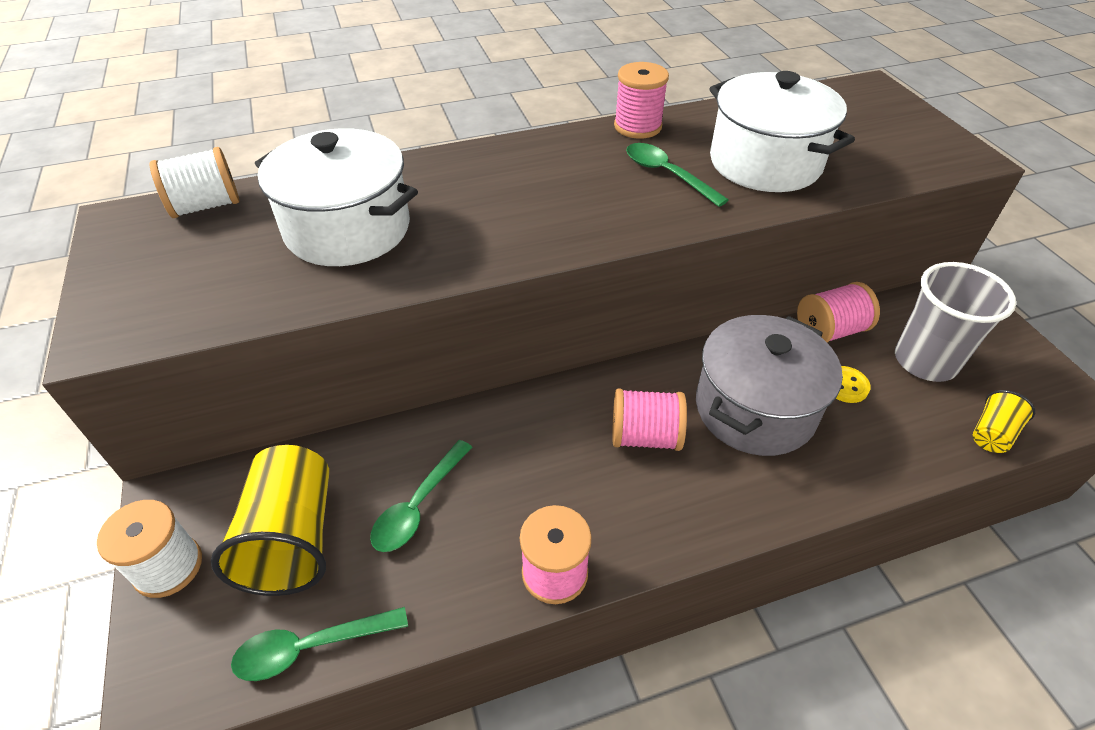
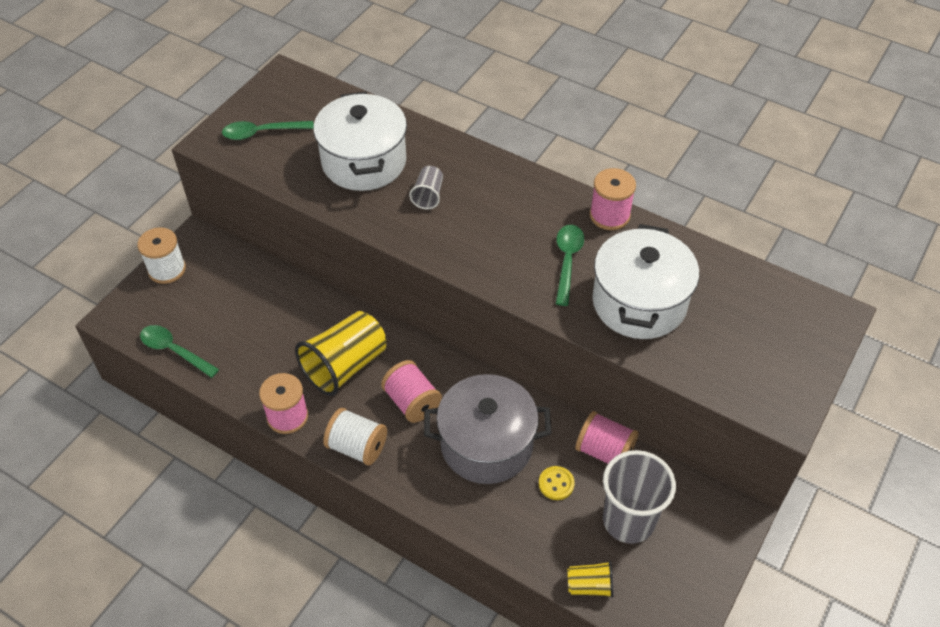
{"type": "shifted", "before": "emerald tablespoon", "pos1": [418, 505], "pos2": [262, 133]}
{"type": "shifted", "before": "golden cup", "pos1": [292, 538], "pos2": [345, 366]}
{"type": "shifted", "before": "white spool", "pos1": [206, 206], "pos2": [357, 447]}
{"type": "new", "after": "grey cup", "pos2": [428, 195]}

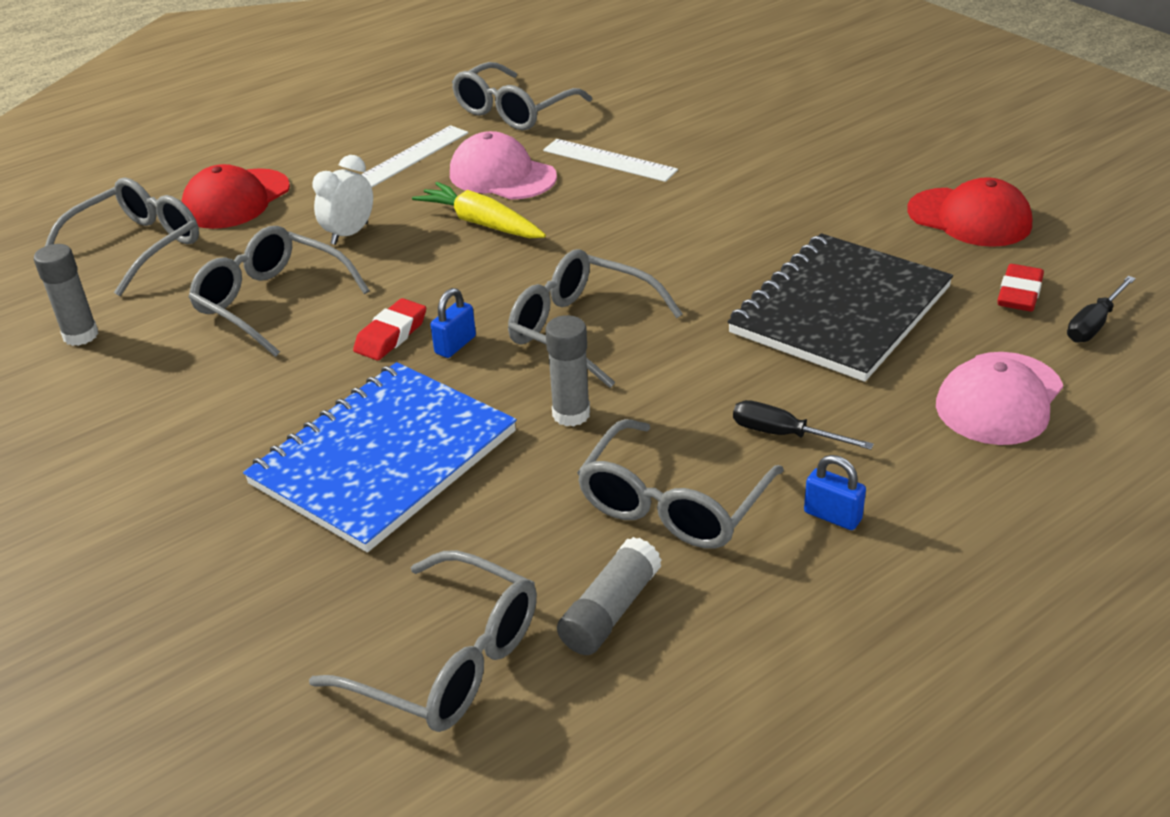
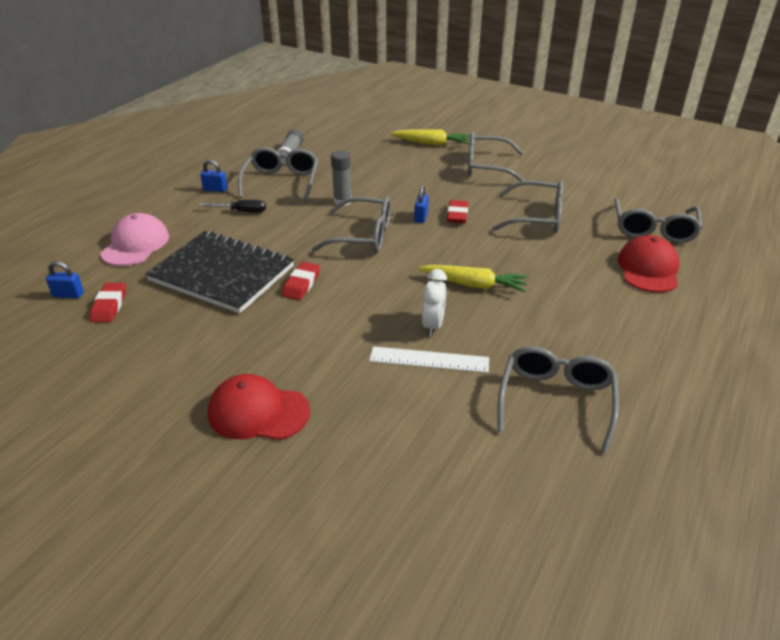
{"type": "swapped", "before": "black flat screwdriver", "after": "cobalt lock", "pos1": [1094, 324], "pos2": [68, 295]}
{"type": "rotated", "before": "black notebook", "pos1": [840, 310], "pos2": [222, 274], "turn": -75}
{"type": "shifted", "before": "red cap", "pos1": [969, 218], "pos2": [258, 412]}
{"type": "new", "after": "red pencil eraser", "pos2": [301, 284]}
{"type": "new", "after": "golden carrot", "pos2": [431, 144]}
{"type": "shifted", "before": "white alarm clock", "pos1": [349, 234], "pos2": [433, 325]}
{"type": "shifted", "before": "grey spectacles", "pos1": [449, 662], "pos2": [486, 167]}
{"type": "gone", "before": "grey glue", "pos1": [81, 335]}
{"type": "gone", "before": "cobalt notebook", "pos1": [384, 458]}
{"type": "gone", "before": "white measuring stick", "pos1": [411, 156]}
{"type": "gone", "before": "rosy cap", "pos1": [502, 175]}

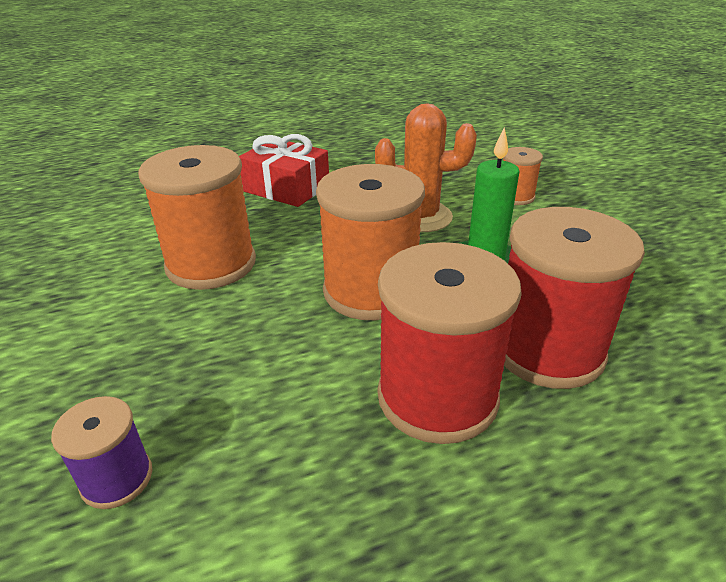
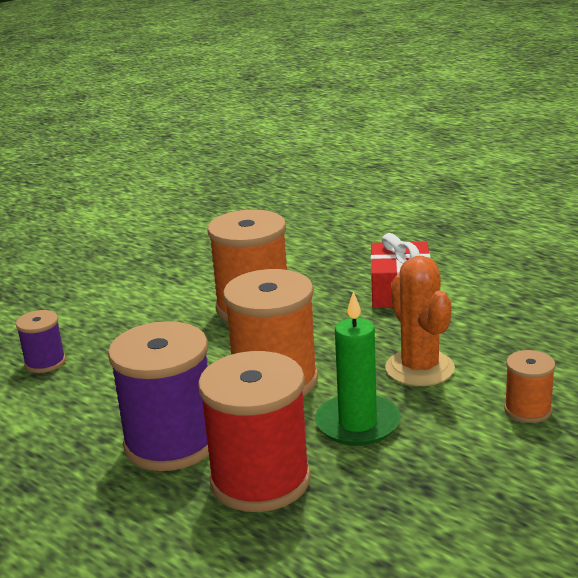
{"type": "repainted", "before": "red spool", "after": "purple spool", "pos1": [437, 396], "pos2": [171, 443]}

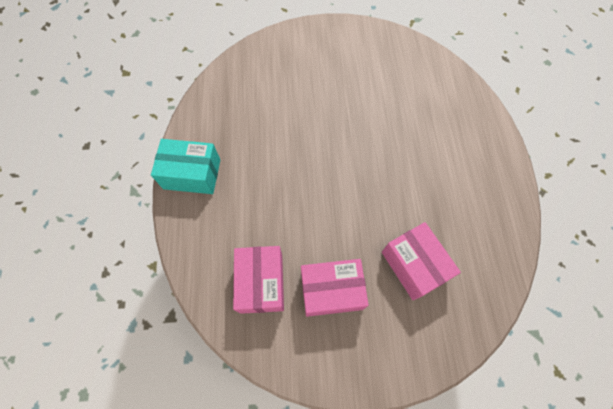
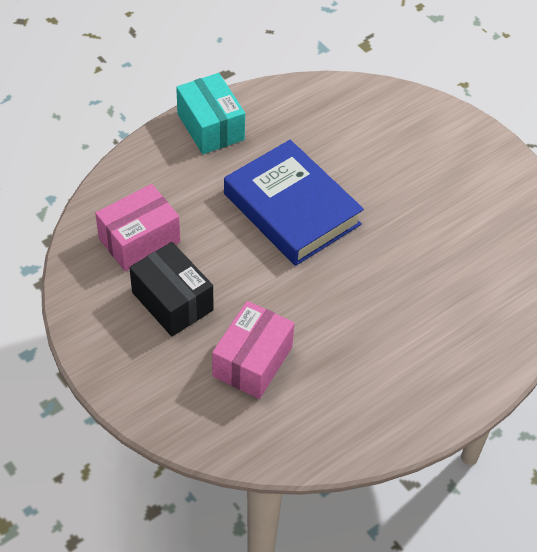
{"type": "repainted", "before": "rosy package", "after": "black package", "pos1": [331, 291], "pos2": [172, 301]}
{"type": "new", "after": "cobalt hardcover", "pos2": [291, 209]}

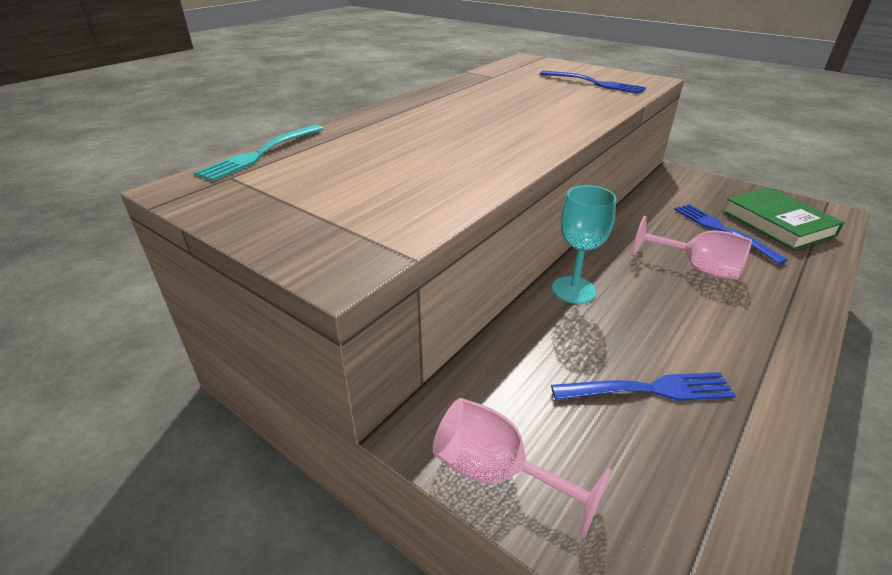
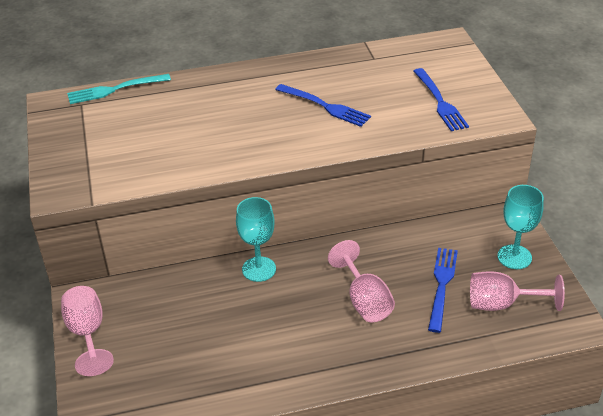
{"type": "shifted", "before": "cobalt table fork", "pos1": [648, 389], "pos2": [325, 106]}
{"type": "swapped", "before": "emerald hardcover", "after": "rosy wine glass", "pos1": [777, 223], "pos2": [501, 304]}
{"type": "new", "after": "teal wine glass", "pos2": [514, 257]}

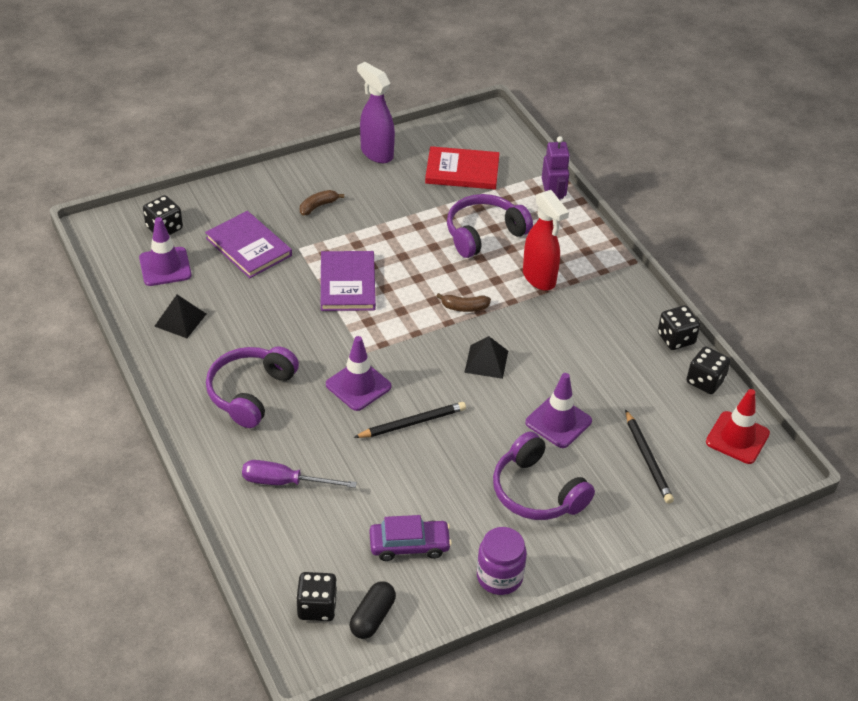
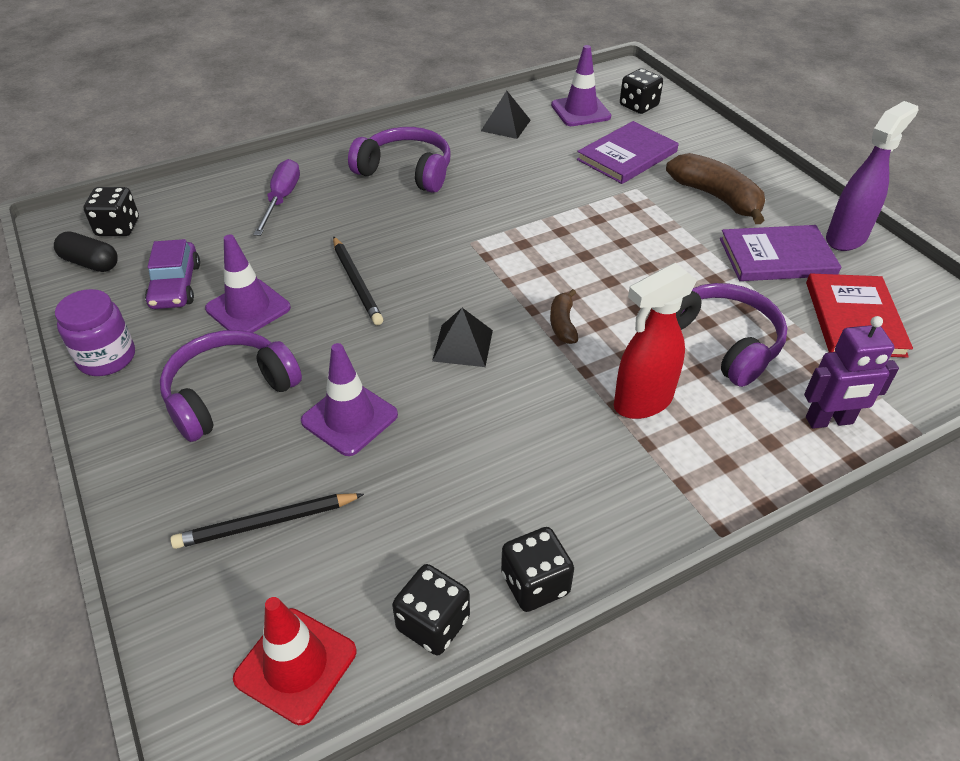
{"type": "shifted", "before": "purple road cone", "pos1": [358, 385], "pos2": [248, 308]}
{"type": "scaled", "before": "russet toy banana", "pos1": [318, 206], "pos2": [716, 197], "scale": 1.92}
{"type": "shifted", "before": "purple hardcover", "pos1": [347, 283], "pos2": [777, 257]}

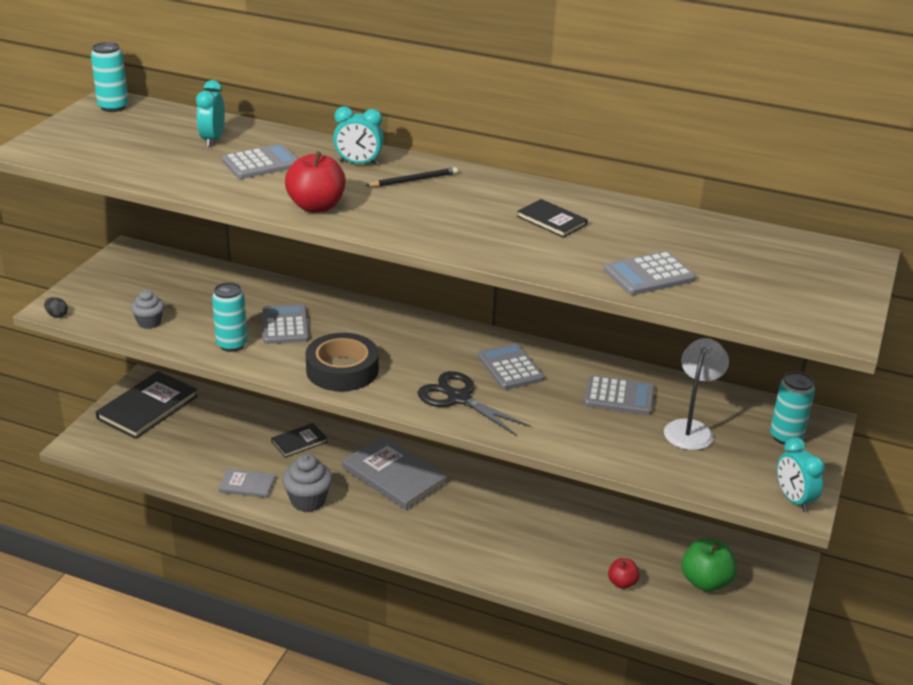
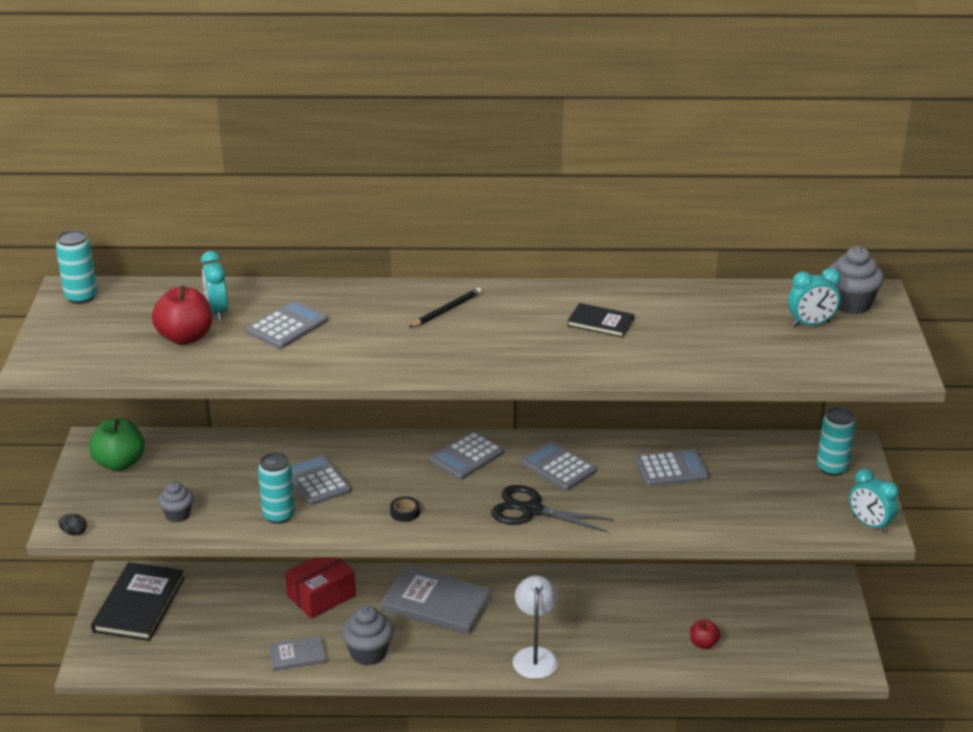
{"type": "shifted", "before": "emerald toy apple", "pos1": [705, 582], "pos2": [120, 463]}
{"type": "shifted", "before": "red toy apple", "pos1": [316, 207], "pos2": [185, 337]}
{"type": "swapped", "before": "black hardcover", "after": "red package", "pos1": [299, 442], "pos2": [321, 596]}
{"type": "scaled", "before": "black roll of tape", "pos1": [342, 370], "pos2": [405, 512], "scale": 0.4}
{"type": "shifted", "before": "grey adding machine", "pos1": [649, 275], "pos2": [467, 456]}
{"type": "shifted", "before": "white lamp", "pos1": [691, 429], "pos2": [535, 656]}
{"type": "shifted", "before": "teal alarm clock", "pos1": [358, 163], "pos2": [810, 324]}
{"type": "new", "after": "grey muffin", "pos2": [851, 304]}

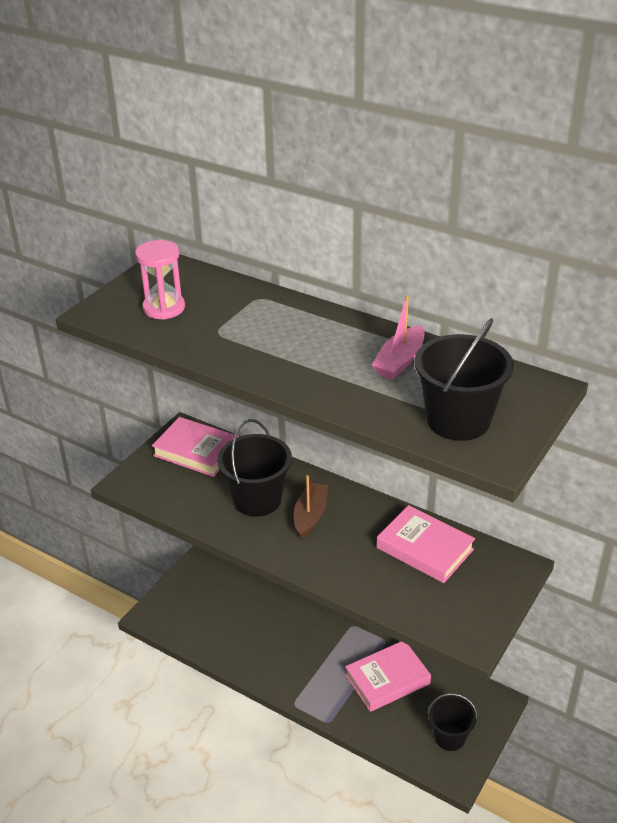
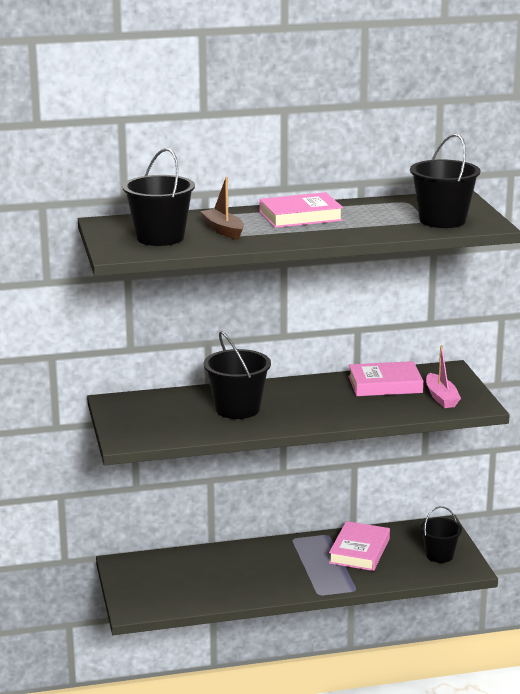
{"type": "swapped", "before": "rosy sandglass", "after": "black pail", "pos1": [164, 308], "pos2": [160, 237]}
{"type": "shifted", "before": "russet boat", "pos1": [310, 515], "pos2": [223, 230]}
{"type": "shifted", "before": "rosy hardcover", "pos1": [196, 451], "pos2": [300, 216]}
{"type": "shifted", "before": "rosy boat", "pos1": [400, 361], "pos2": [441, 397]}

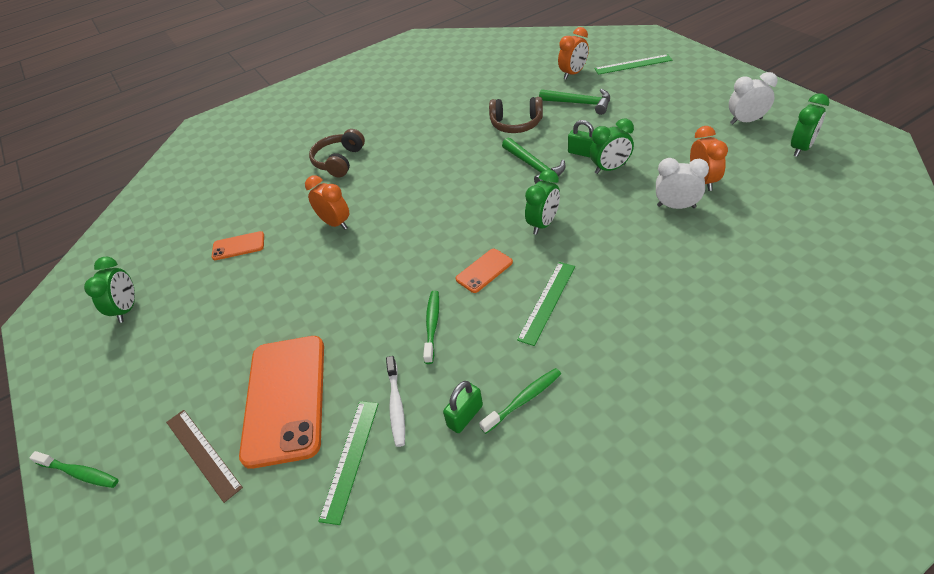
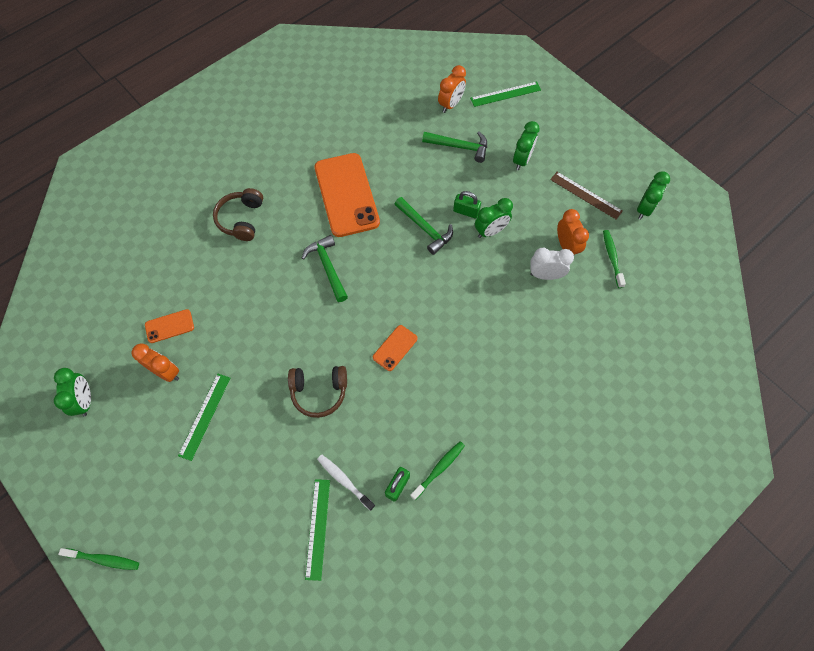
{"type": "shifted", "before": "bright orange alarm clock", "pos1": [335, 223], "pos2": [166, 372]}
{"type": "shifted", "before": "emerald measuring stick", "pos1": [547, 302], "pos2": [204, 416]}
{"type": "shifted", "before": "russet headset", "pos1": [516, 124], "pos2": [319, 392]}
{"type": "new", "after": "emerald claw hammer", "pos2": [327, 267]}
{"type": "shifted", "before": "bright orange phone", "pos1": [285, 398], "pos2": [346, 195]}
{"type": "rotated", "before": "white dental brush", "pos1": [396, 405], "pos2": [344, 480], "turn": 150}
{"type": "shifted", "before": "emerald alarm clock", "pos1": [543, 224], "pos2": [521, 160]}
{"type": "shifted", "before": "russet measuring stick", "pos1": [203, 453], "pos2": [586, 195]}
{"type": "shifted", "before": "emerald dental brush", "pos1": [432, 325], "pos2": [612, 257]}
{"type": "gone", "before": "white alarm clock", "pos1": [746, 121]}

